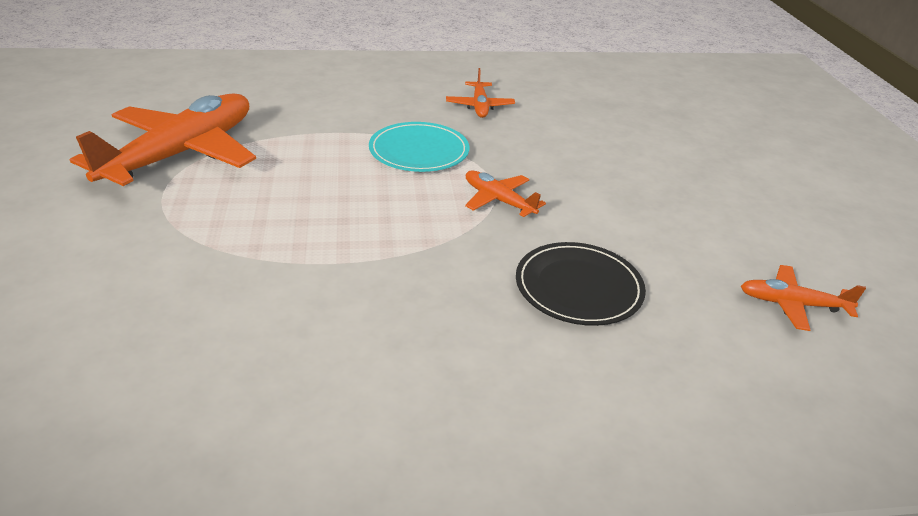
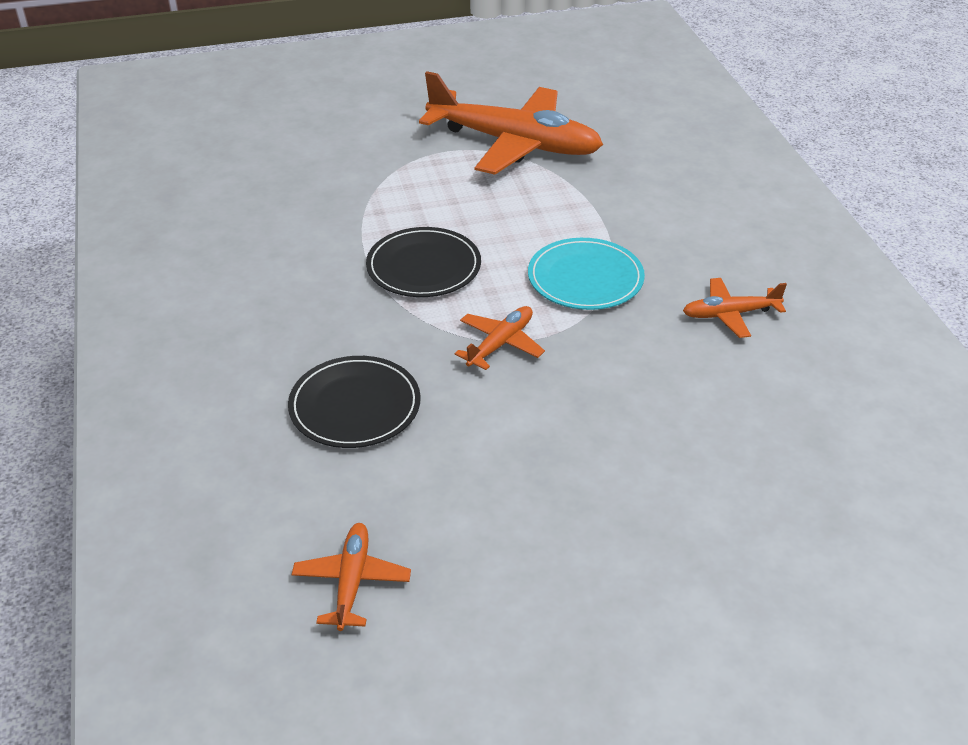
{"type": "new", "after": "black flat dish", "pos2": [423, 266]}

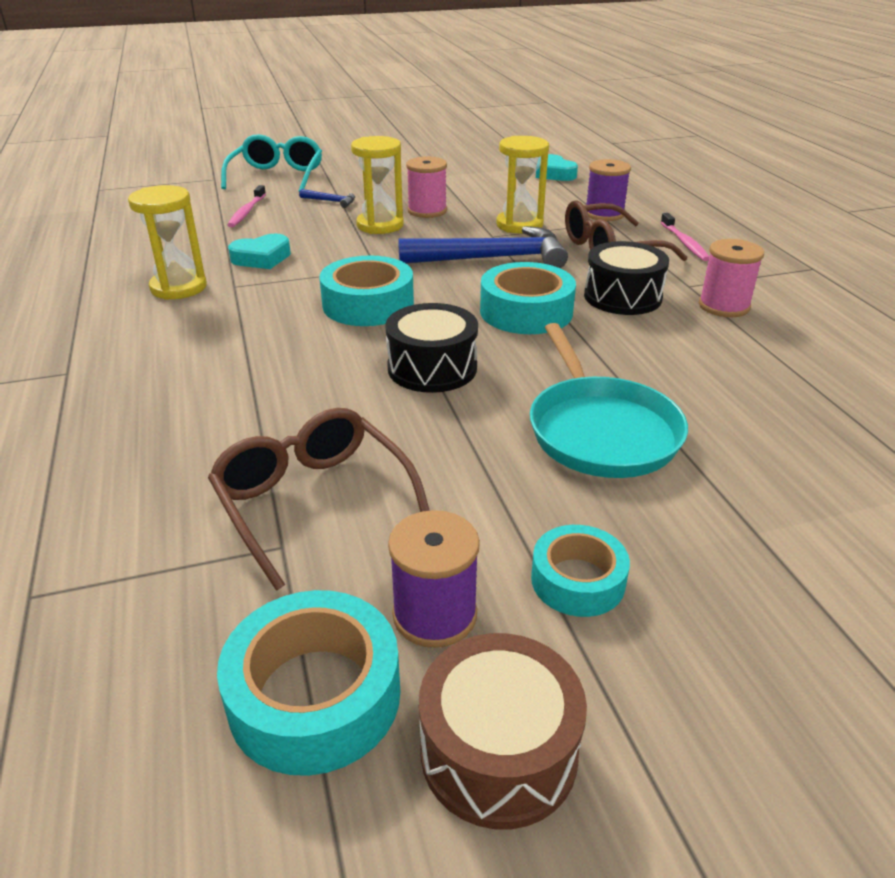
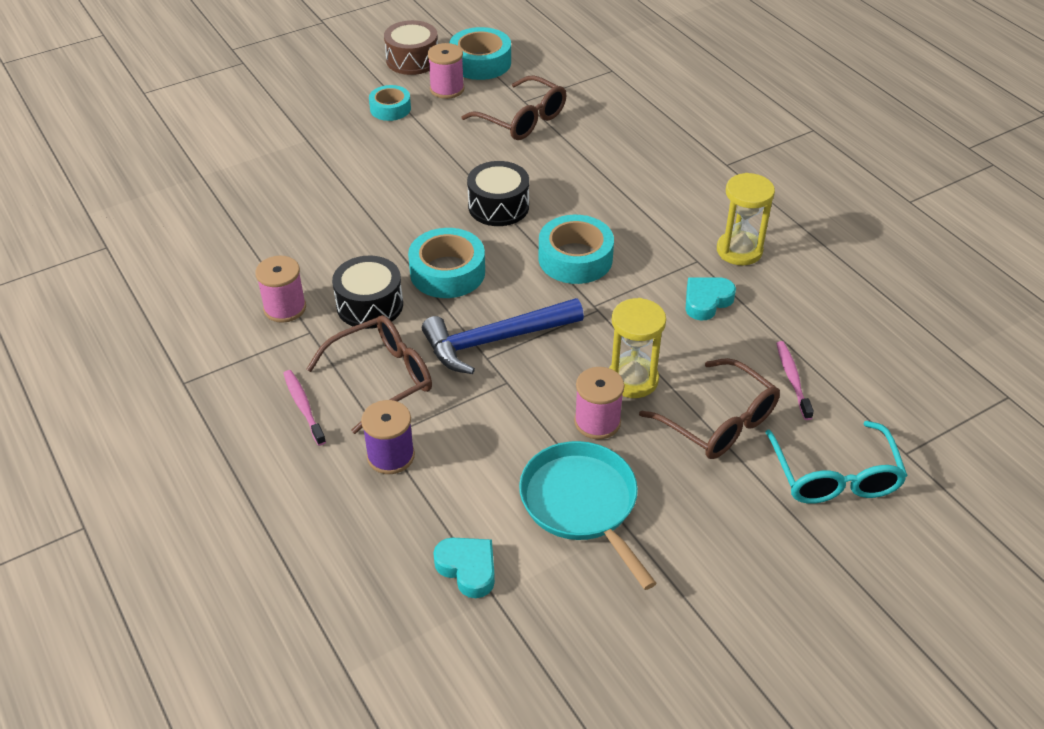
{"type": "repainted", "before": "purple spool", "after": "rosy spool", "pos1": [435, 615], "pos2": [447, 89]}
{"type": "shifted", "before": "teal frying pan", "pos1": [600, 430], "pos2": [582, 504]}
{"type": "swapped", "before": "cobalt claw hammer", "after": "russet spectacles", "pos1": [331, 201], "pos2": [719, 422]}
{"type": "gone", "before": "golden sandglass", "pos1": [519, 225]}

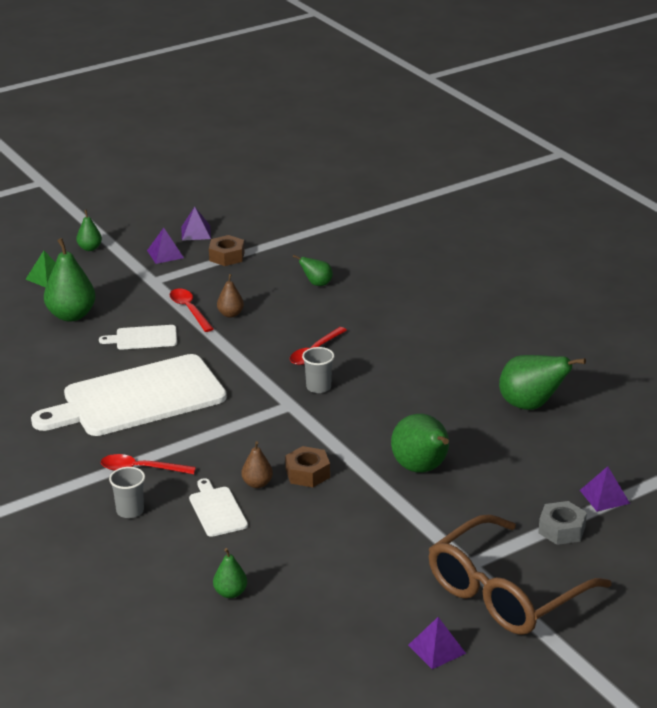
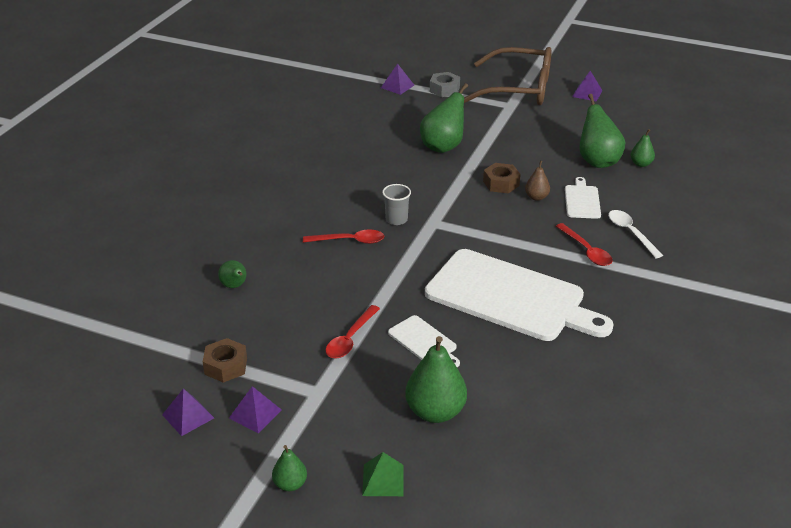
{"type": "rotated", "before": "white cutting board", "pos1": [217, 510], "pos2": [582, 200], "turn": 150}
{"type": "shifted", "before": "emerald toy pear", "pos1": [531, 405], "pos2": [597, 161]}
{"type": "swapped", "before": "grey cup", "after": "white tablespoon", "pos1": [130, 511], "pos2": [631, 233]}
{"type": "gone", "before": "russet toy pear", "pos1": [230, 314]}

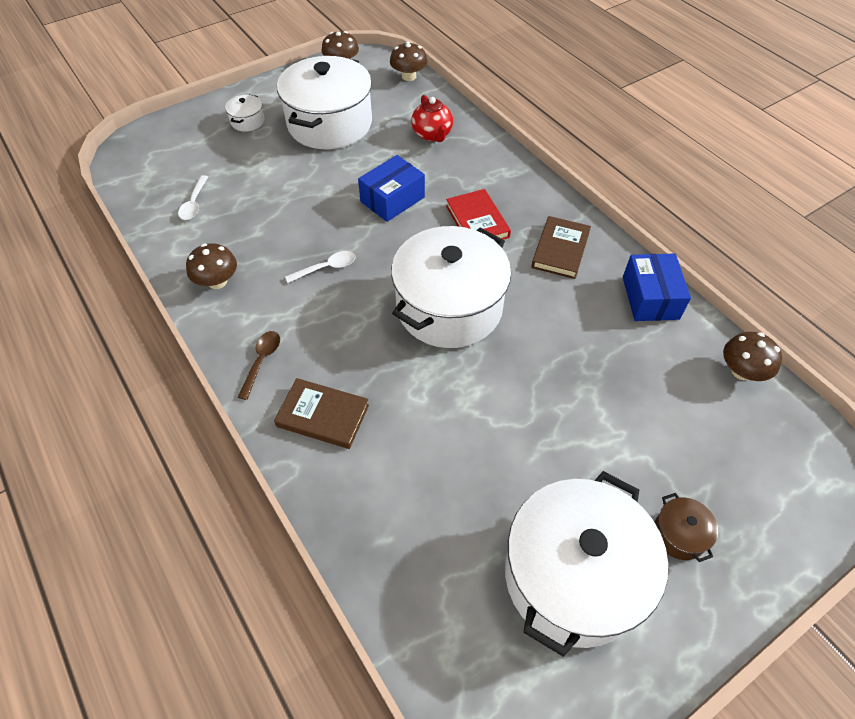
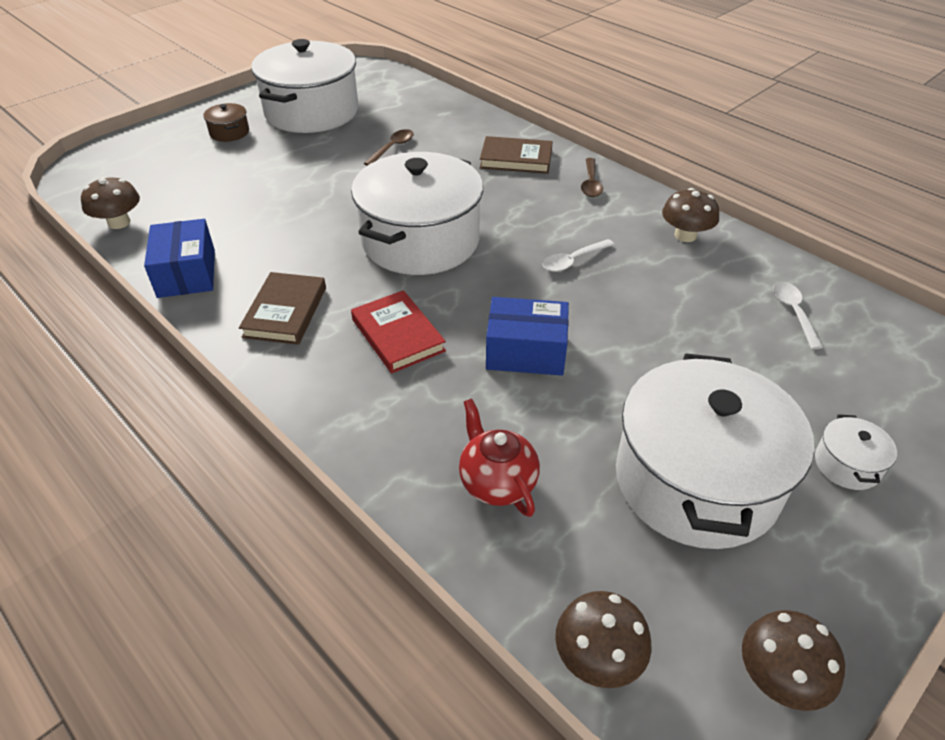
{"type": "new", "after": "russet tablespoon", "pos2": [392, 148]}
{"type": "rotated", "before": "cobalt package", "pos1": [392, 199], "pos2": [526, 351], "turn": 60}

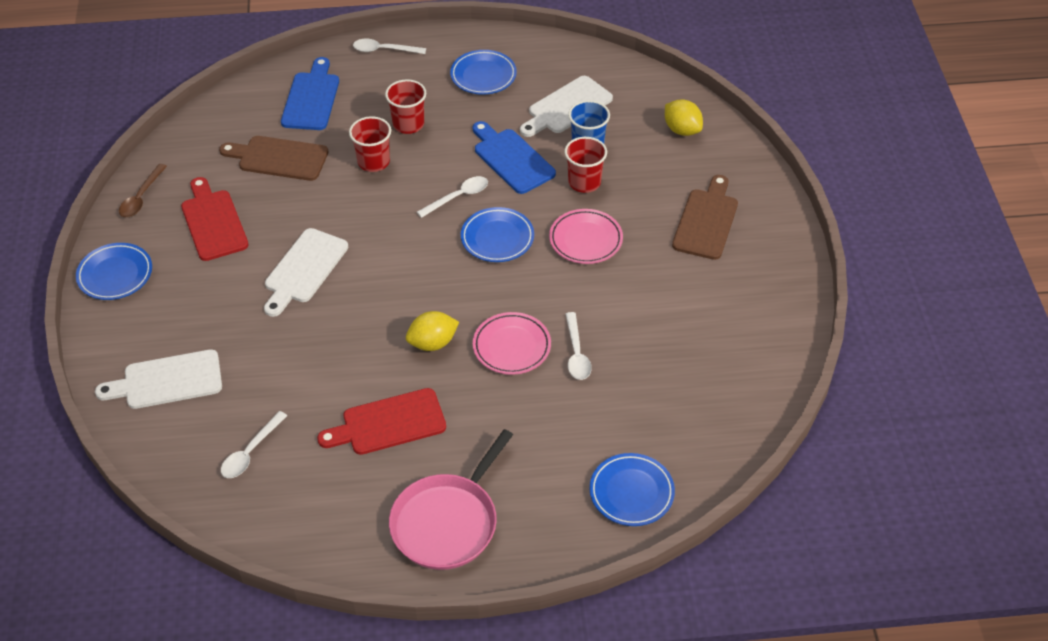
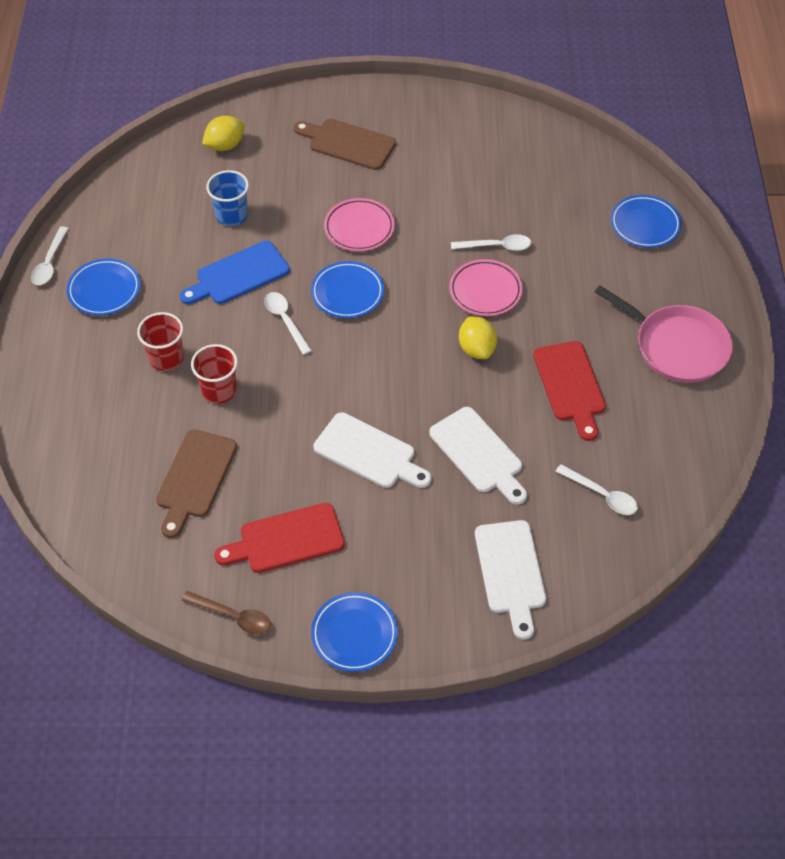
{"type": "shifted", "before": "white tablespoon", "pos1": [384, 50], "pos2": [49, 263]}
{"type": "shifted", "before": "white cutting board", "pos1": [567, 107], "pos2": [479, 454]}
{"type": "gone", "before": "cobalt cutting board", "pos1": [311, 98]}
{"type": "gone", "before": "red cup", "pos1": [584, 182]}

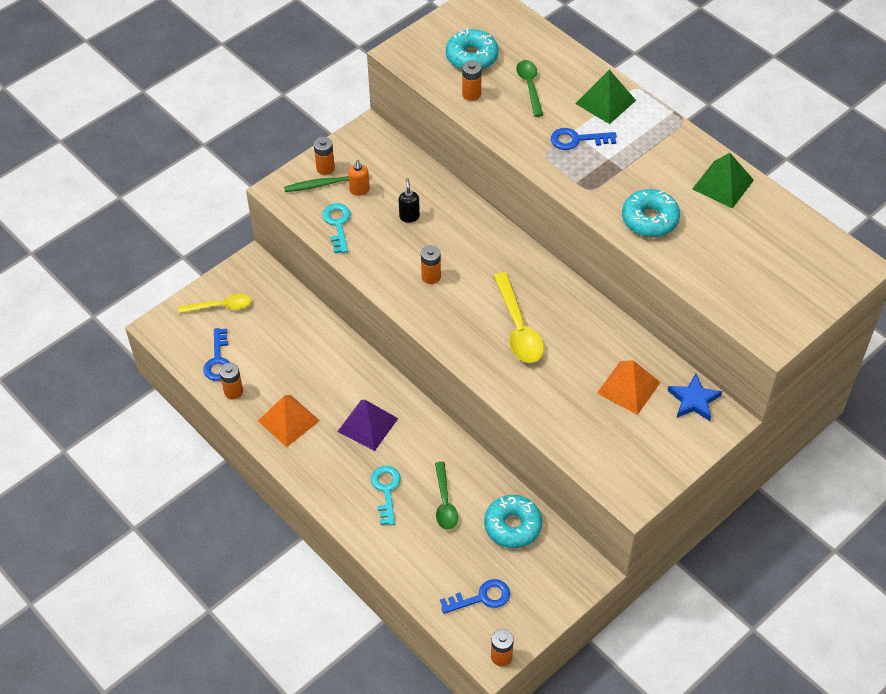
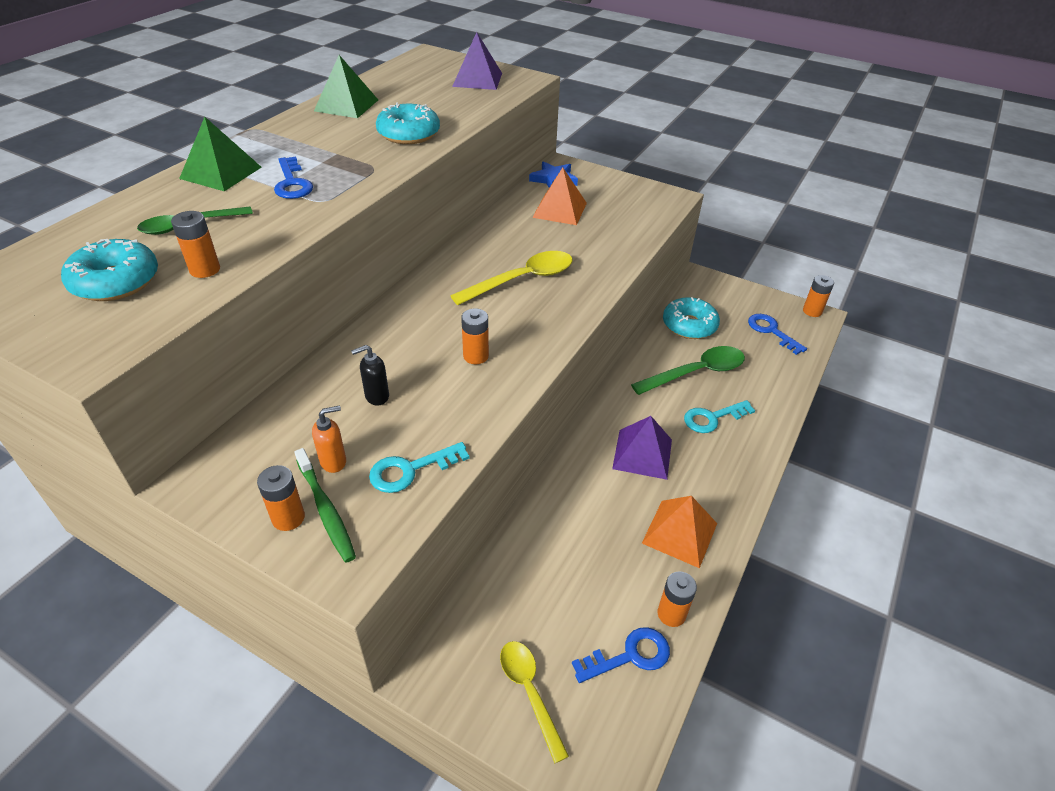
{"type": "new", "after": "purple pyramid shape", "pos2": [477, 79]}
{"type": "scaled", "before": "emerald tablespoon", "pos1": [445, 502], "pos2": [696, 372], "scale": 1.51}

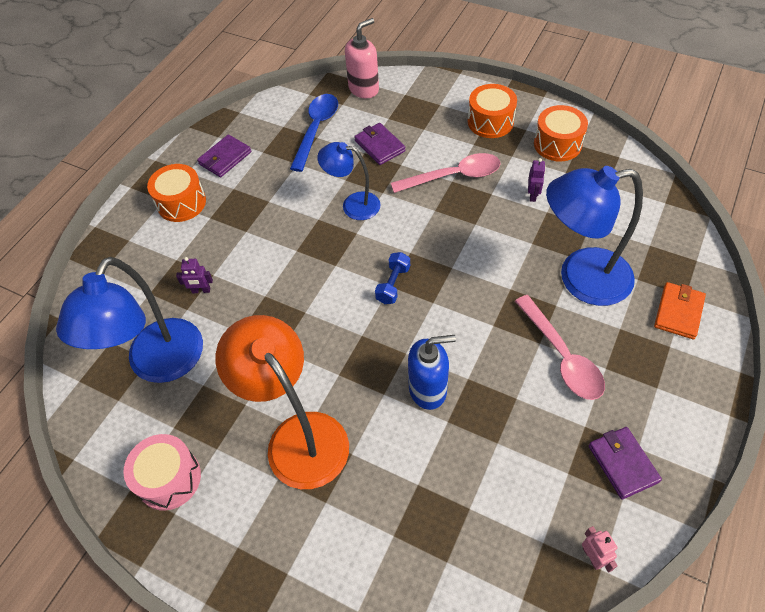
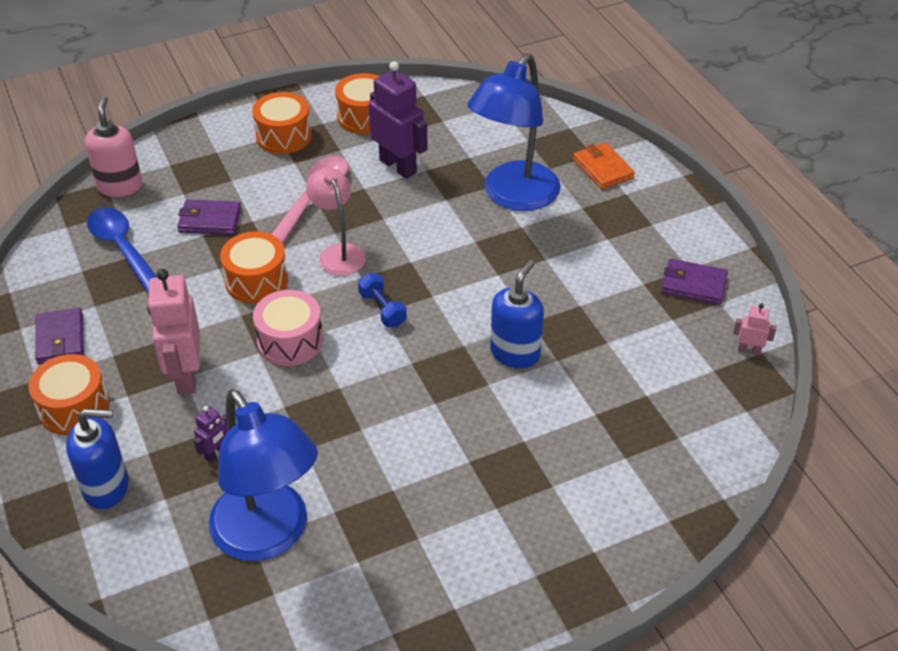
{"type": "new", "after": "cobalt soap pump", "pos2": [107, 487]}
{"type": "new", "after": "rosy toy robot", "pos2": [186, 376]}
{"type": "swapped", "before": "cobalt lamp", "after": "bright orange snare drum", "pos1": [353, 205], "pos2": [256, 281]}
{"type": "shifted", "before": "rosy snare drum", "pos1": [169, 478], "pos2": [290, 341]}
{"type": "new", "after": "rosy lamp", "pos2": [338, 253]}
{"type": "scaled", "before": "purple toy robot", "pos1": [533, 195], "pos2": [398, 166], "scale": 2.15}
{"type": "gone", "before": "bright orange lamp", "pos1": [298, 436]}
{"type": "gone", "before": "rosy tablespoon", "pos1": [562, 356]}

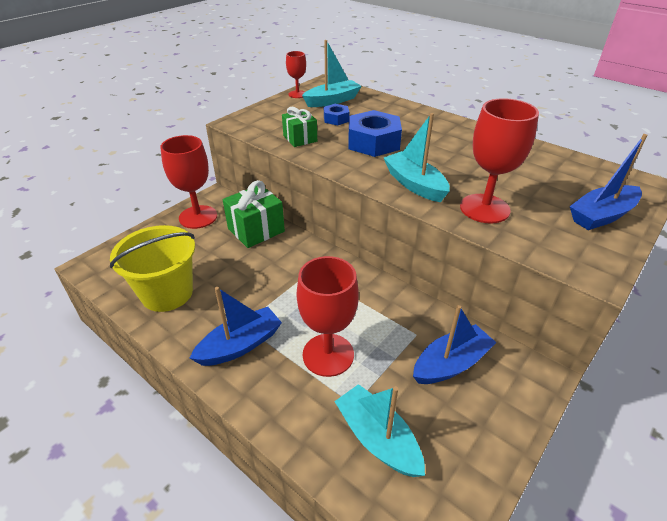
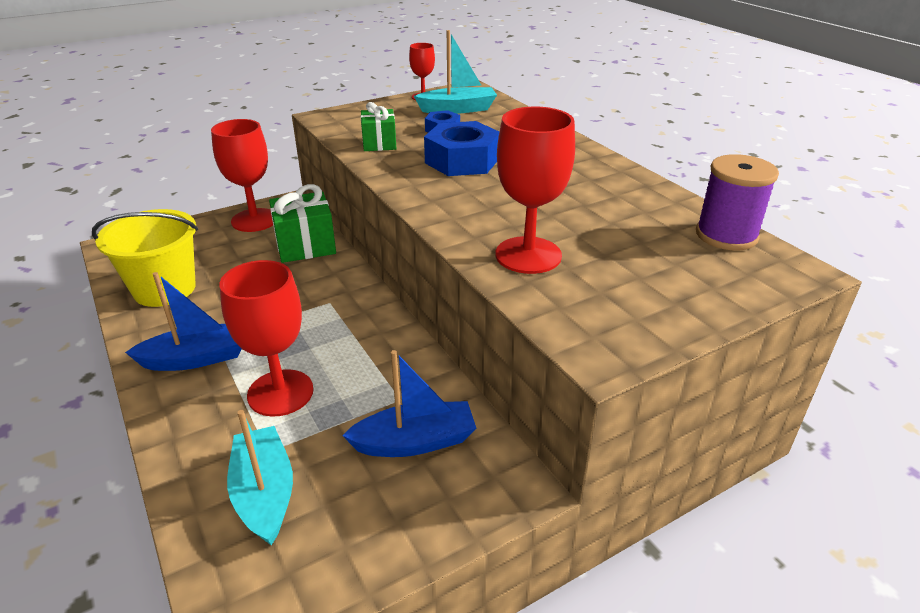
{"type": "new", "after": "purple spool", "pos2": [726, 235]}
{"type": "gone", "before": "teal boat", "pos1": [414, 184]}
{"type": "gone", "before": "cobalt boat", "pos1": [601, 216]}

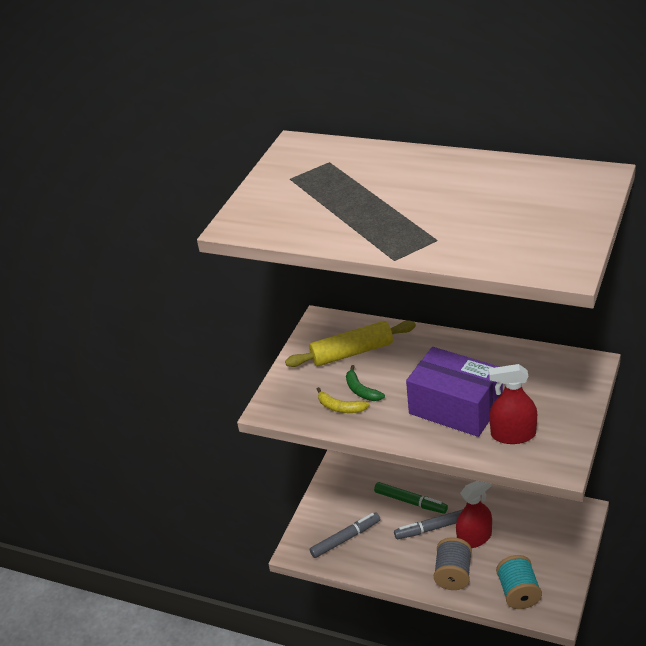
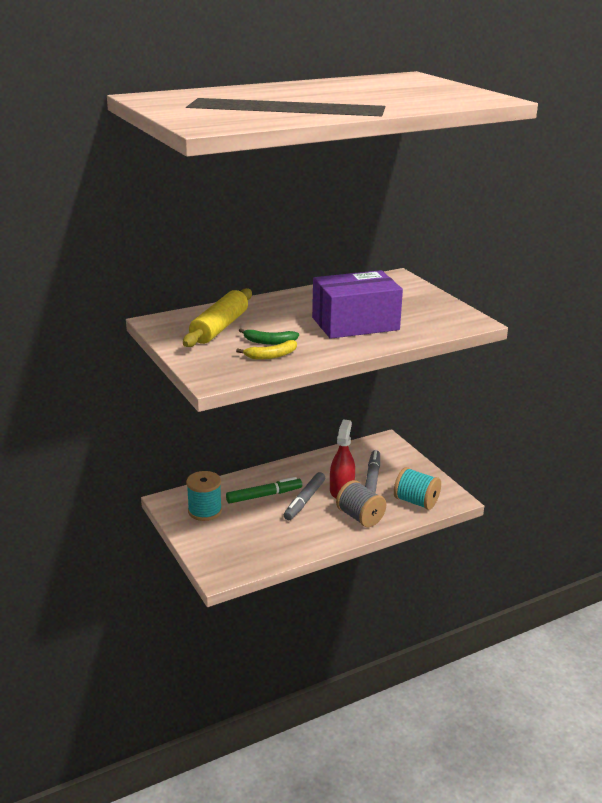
{"type": "new", "after": "teal spool", "pos2": [205, 511]}
{"type": "shifted", "before": "grey marker", "pos1": [345, 538], "pos2": [372, 478]}
{"type": "gone", "before": "red sprayer", "pos1": [513, 434]}

